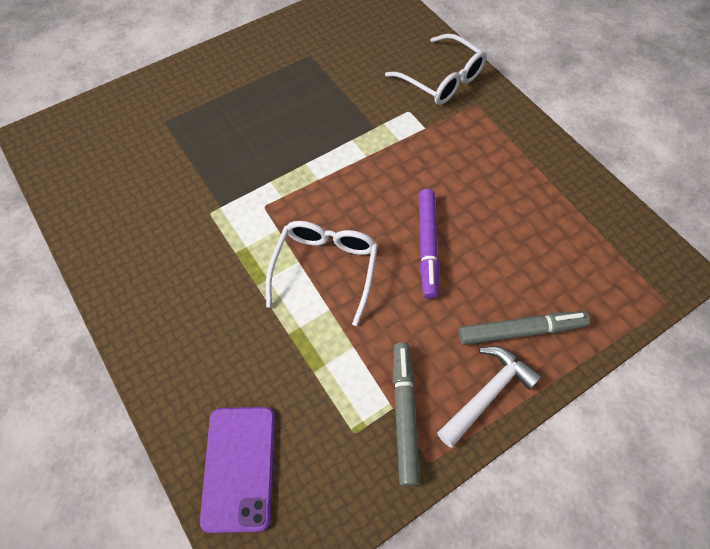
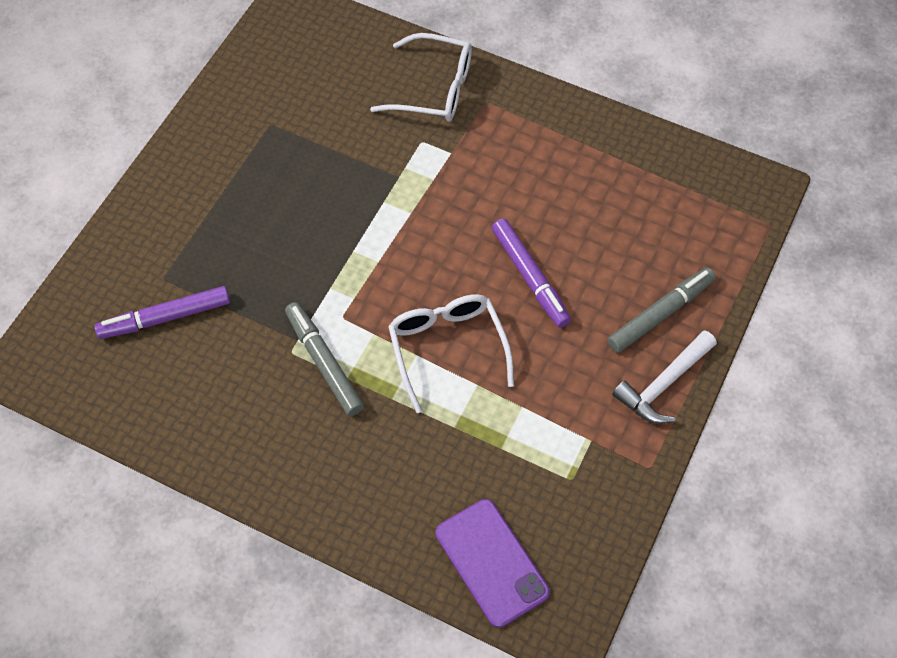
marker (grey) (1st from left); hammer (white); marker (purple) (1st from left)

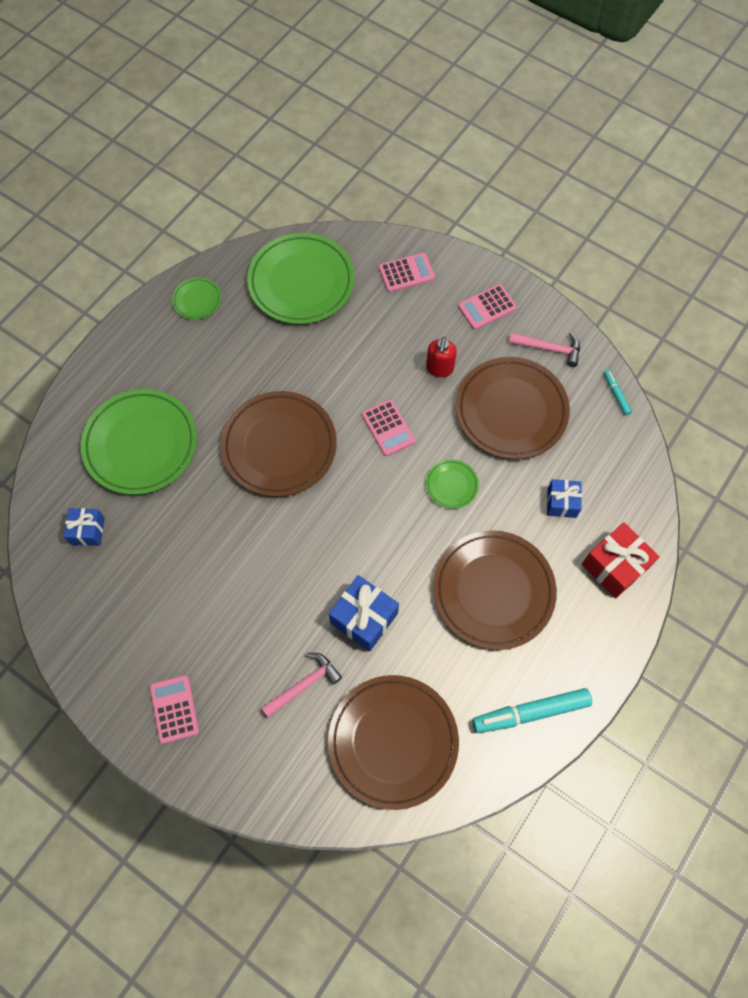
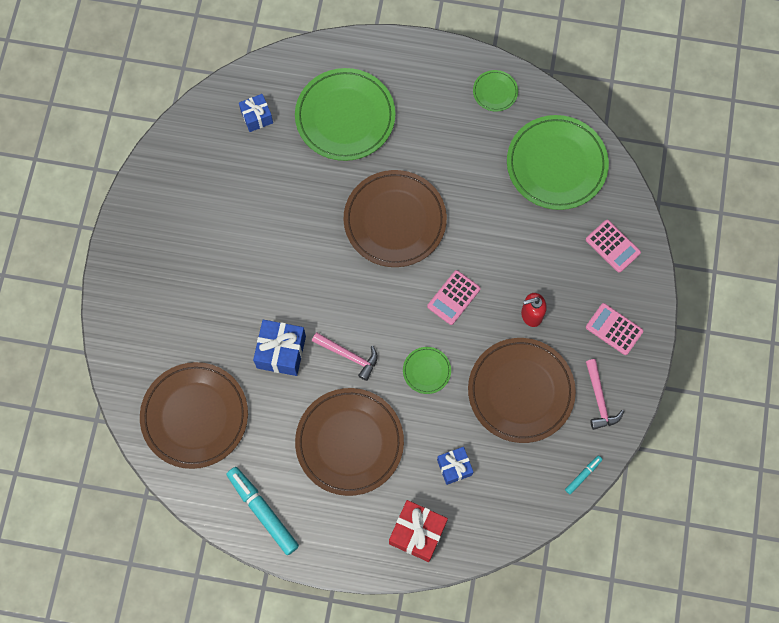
hammer (pink) (1st from left); calculator (pink) (1st from left in the first image)

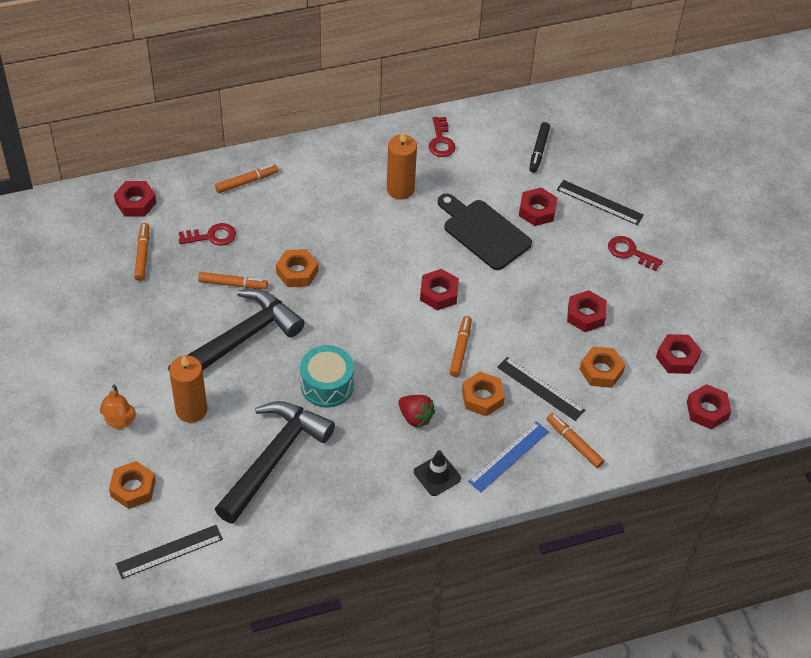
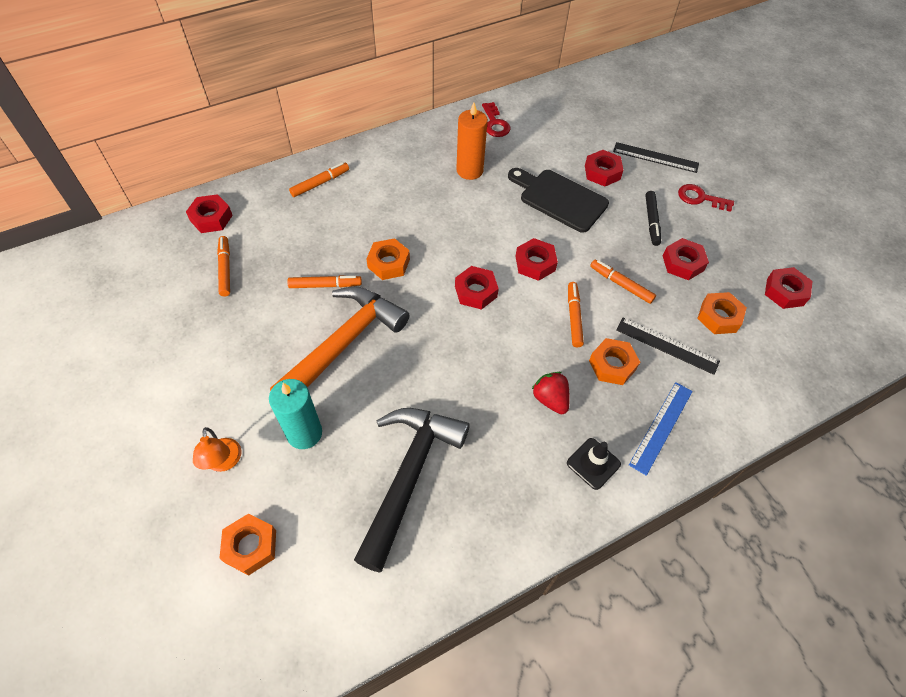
marker (black); key (red) (1st from left in the first image); hammer (orange); drum (turquoise); candle (turquoise); nut (red) (2nd from left); strawberry (red); marker (orange) (5th from left); ruler (black) (1st from left in the first image)

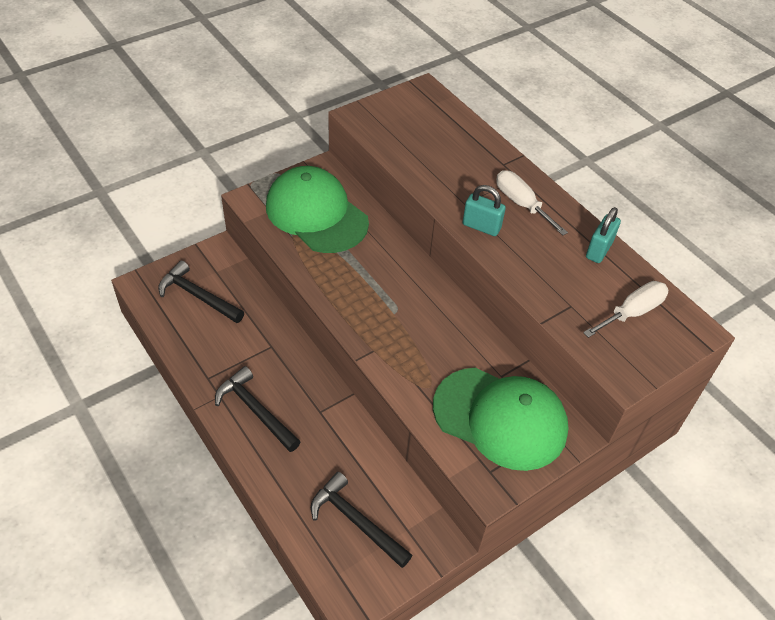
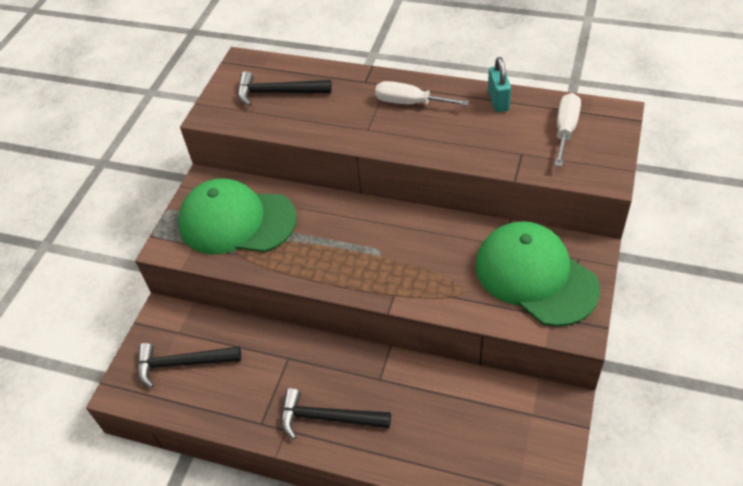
padlock (turquoise) (1st from left in the first image); cap (green) (2nd from left); hammer (black) (2nd from left)

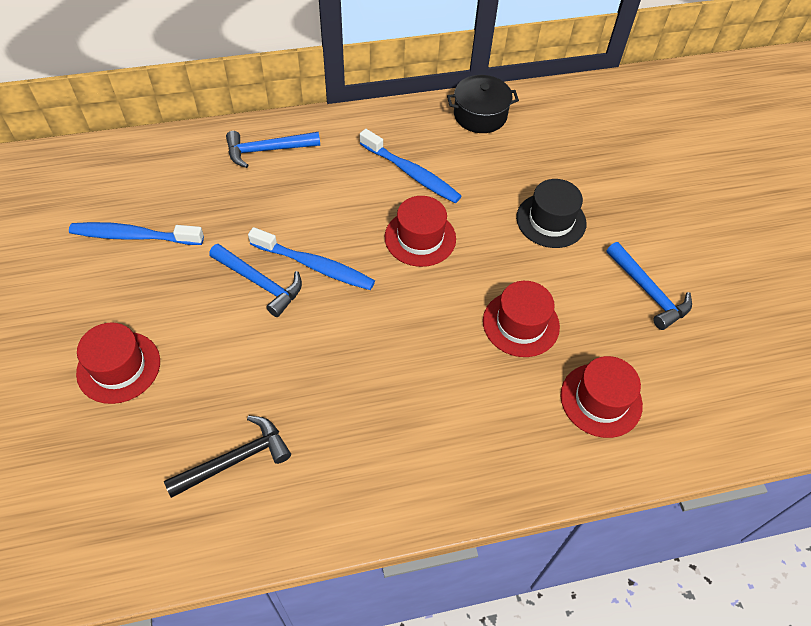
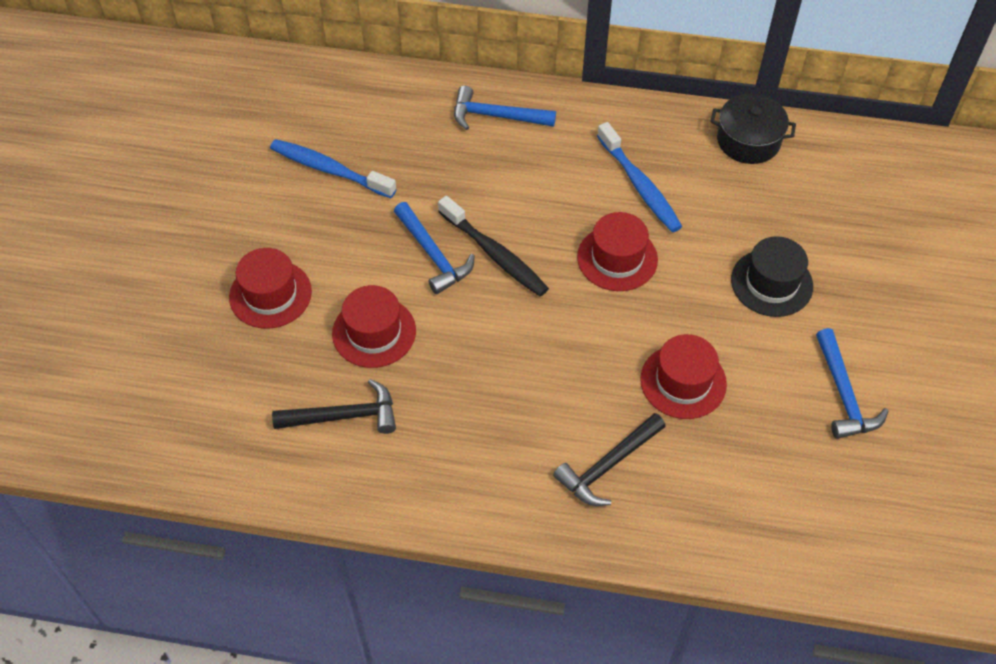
toothbrush (black); hat (red) (2nd from left); hammer (black) (2nd from left)

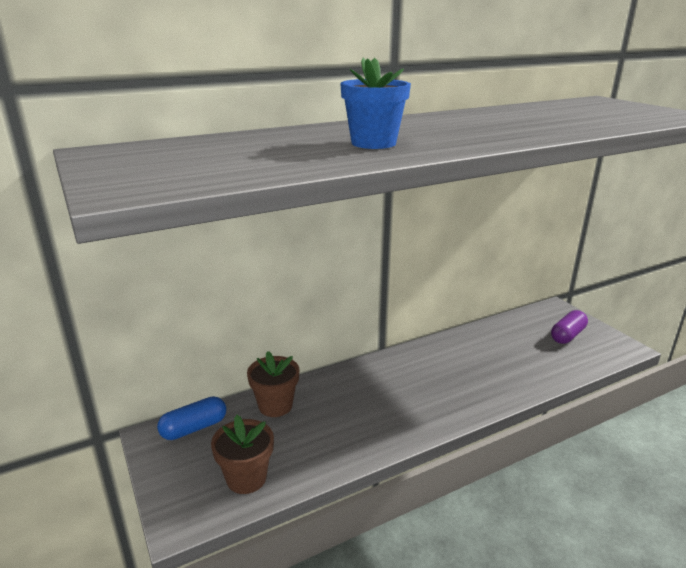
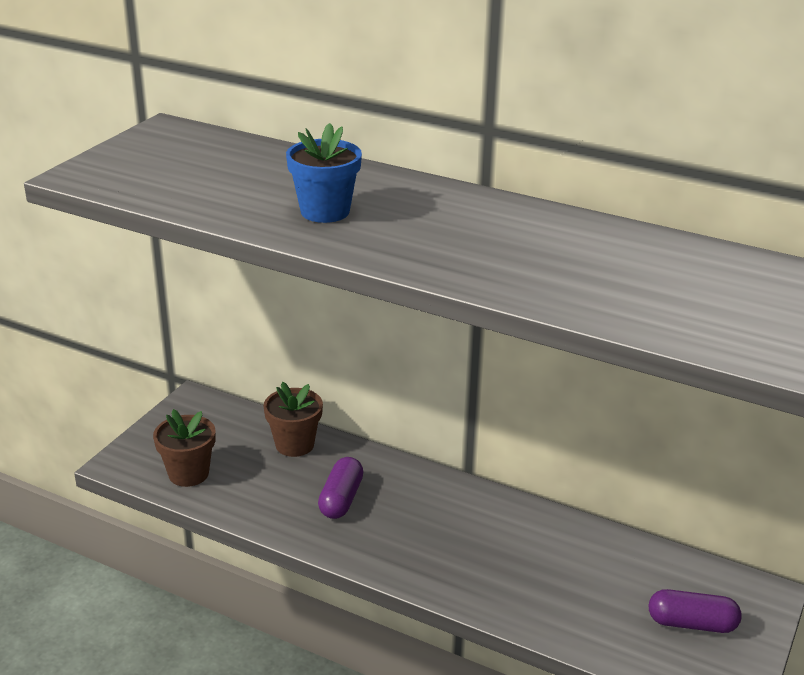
capsule (blue); capsule (purple) (1st from left)

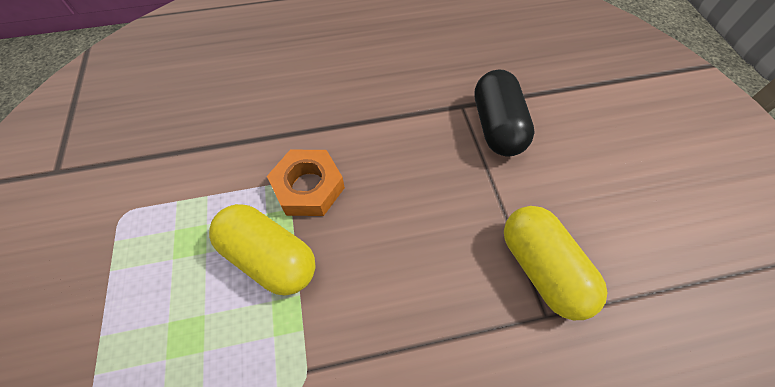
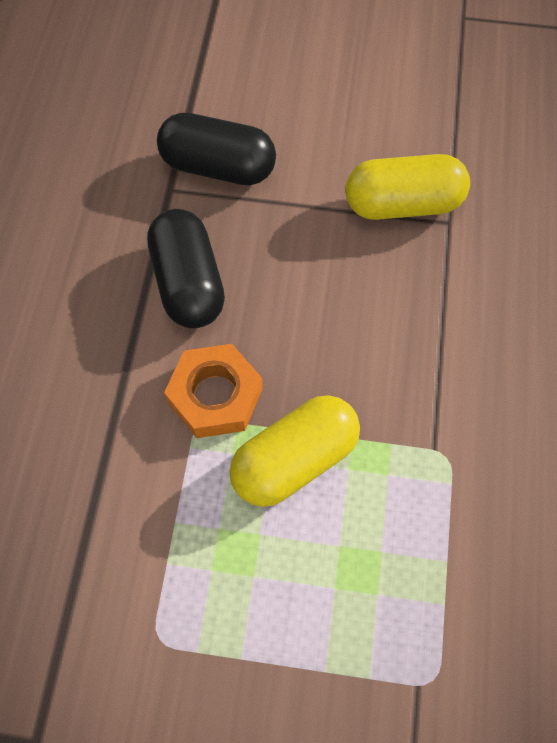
capsule (black) (1st from left)

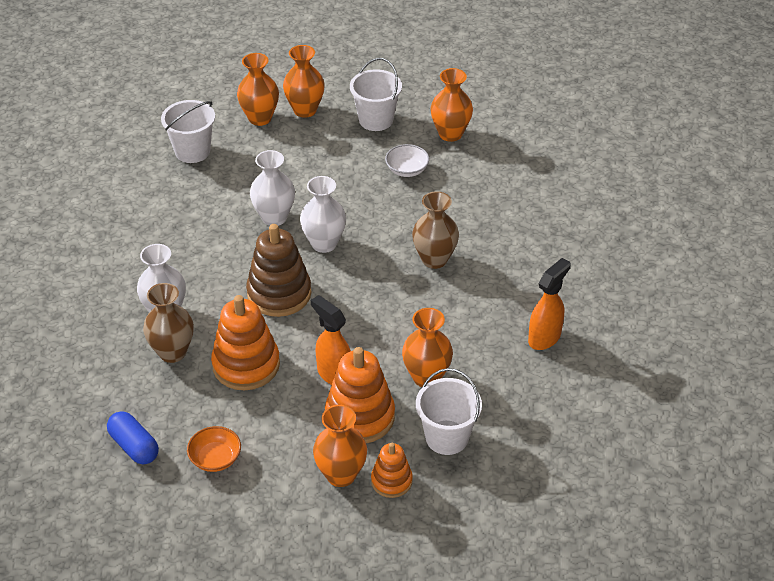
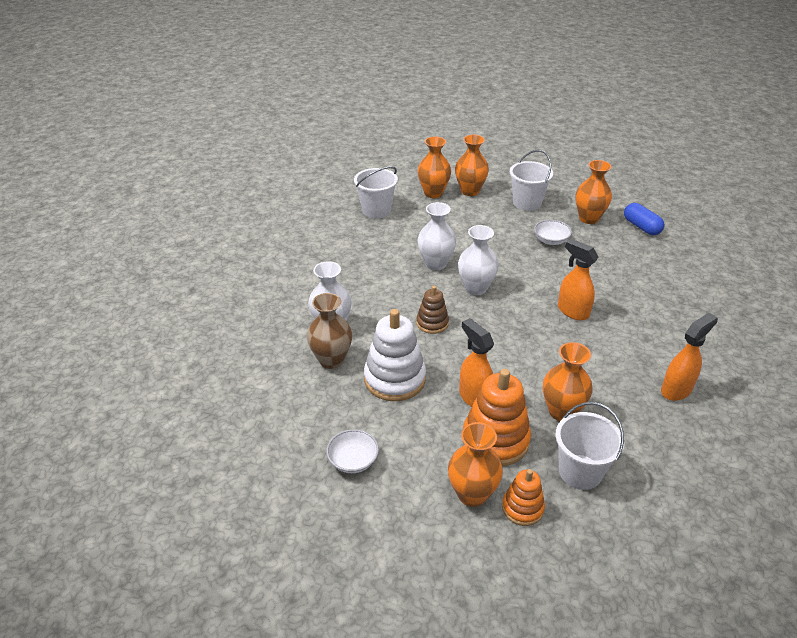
spray bottle (orange) (2nd from left); stacking toy (brown); stacking toy (white); capsule (blue); bowl (white) (1st from left)

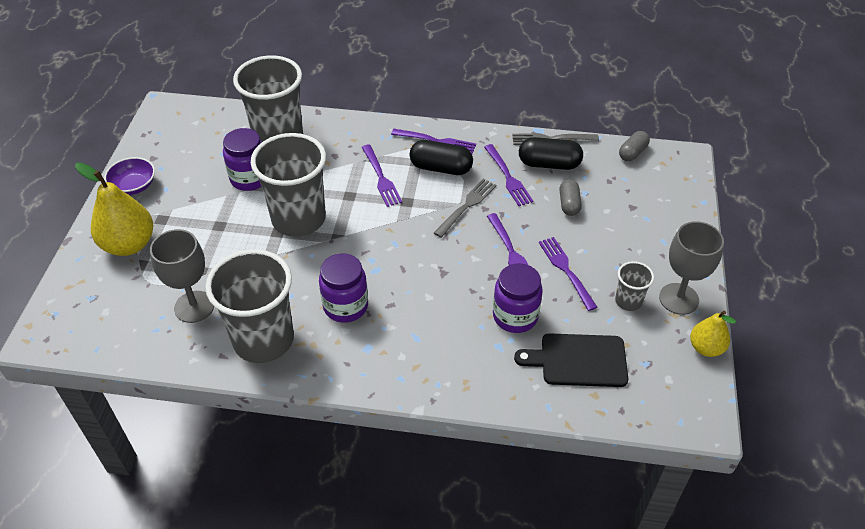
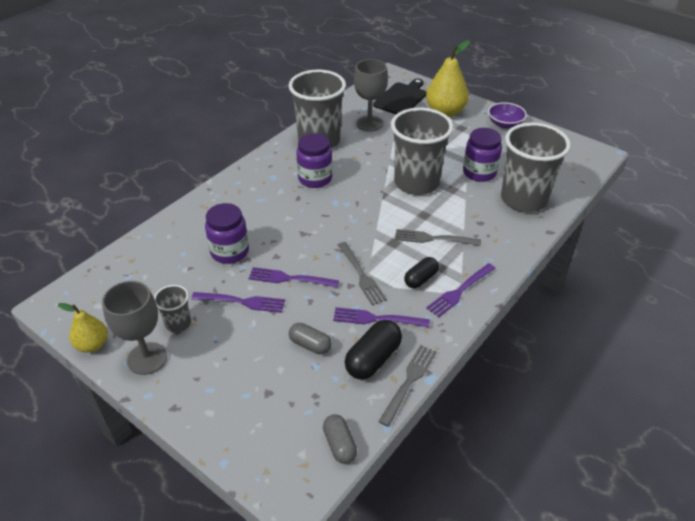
capsule (black) (2nd from left); fork (grey) (3rd from left); cutting board (black)

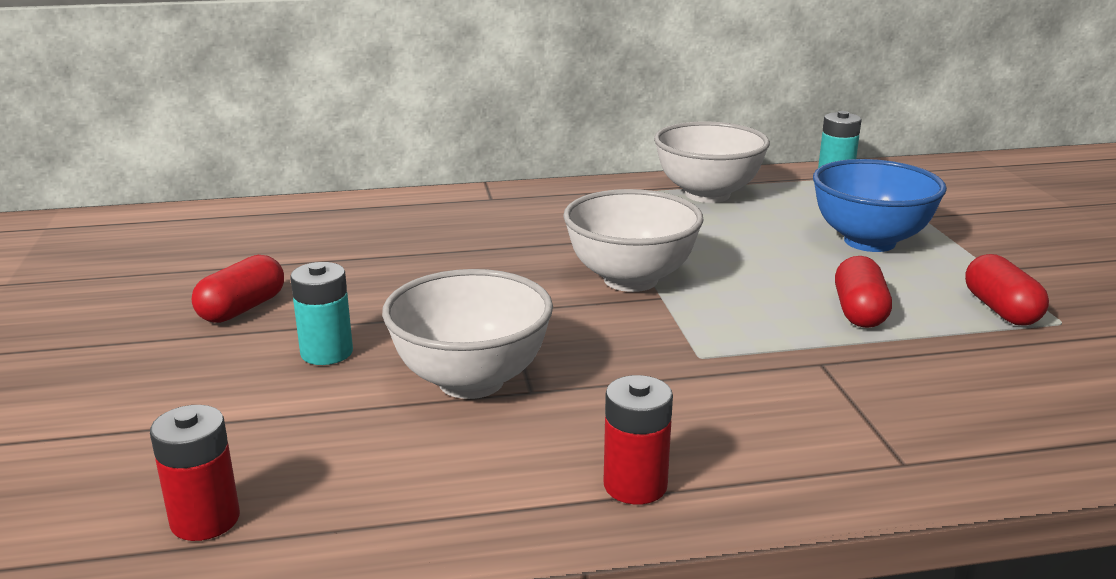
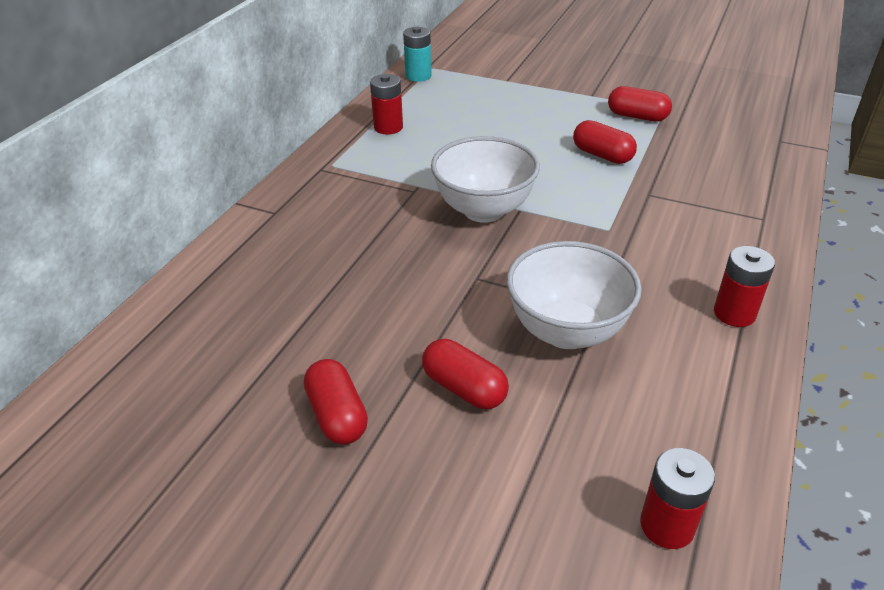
battery (red) (1st from left); bowl (blue); capsule (red) (2nd from left)

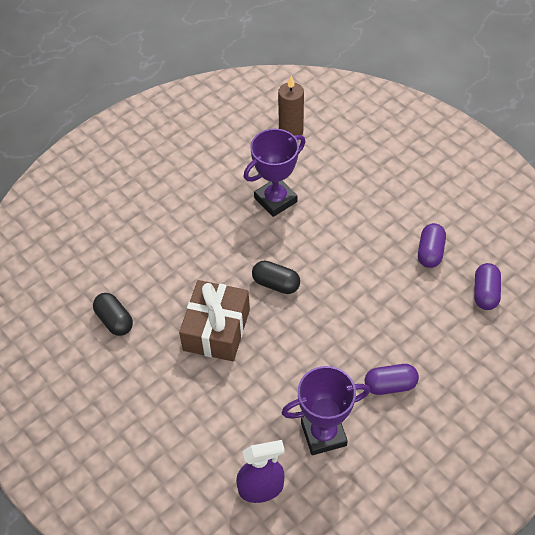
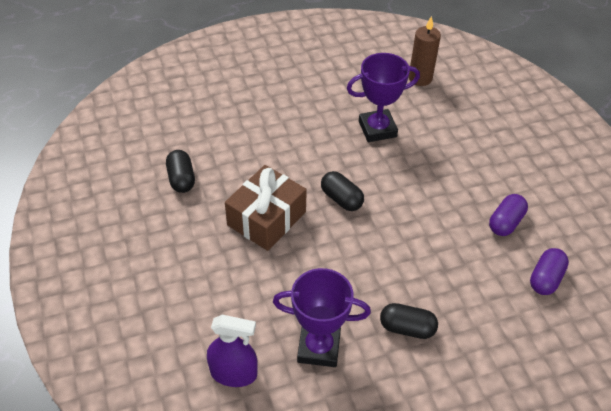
capsule (black) (3rd from left)

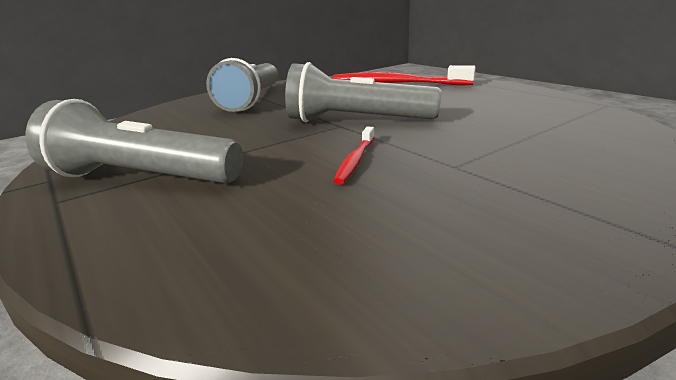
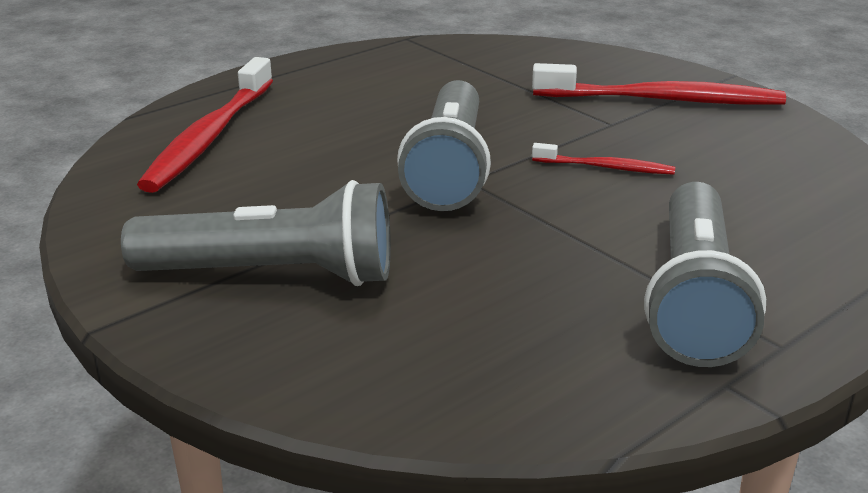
toothbrush (red) (3rd from left)

